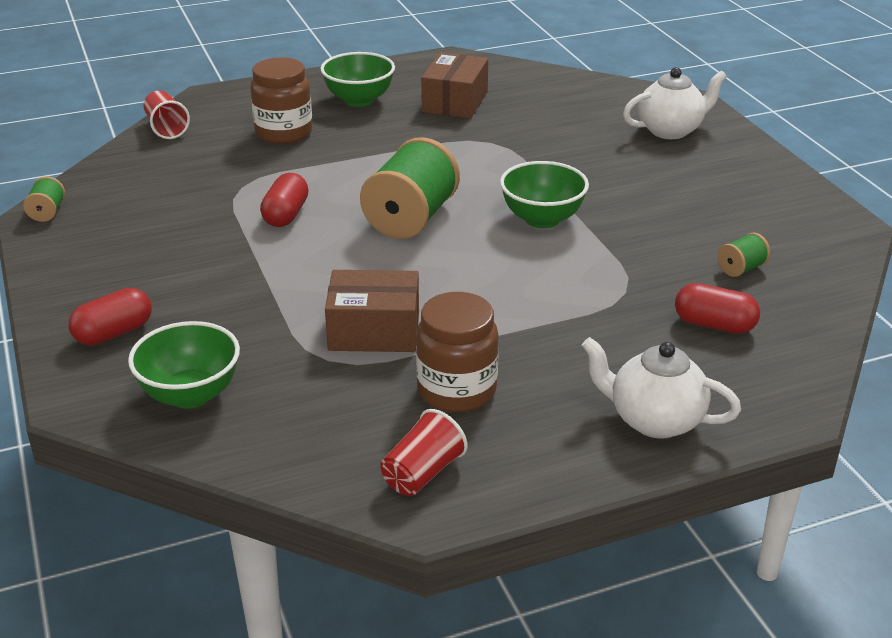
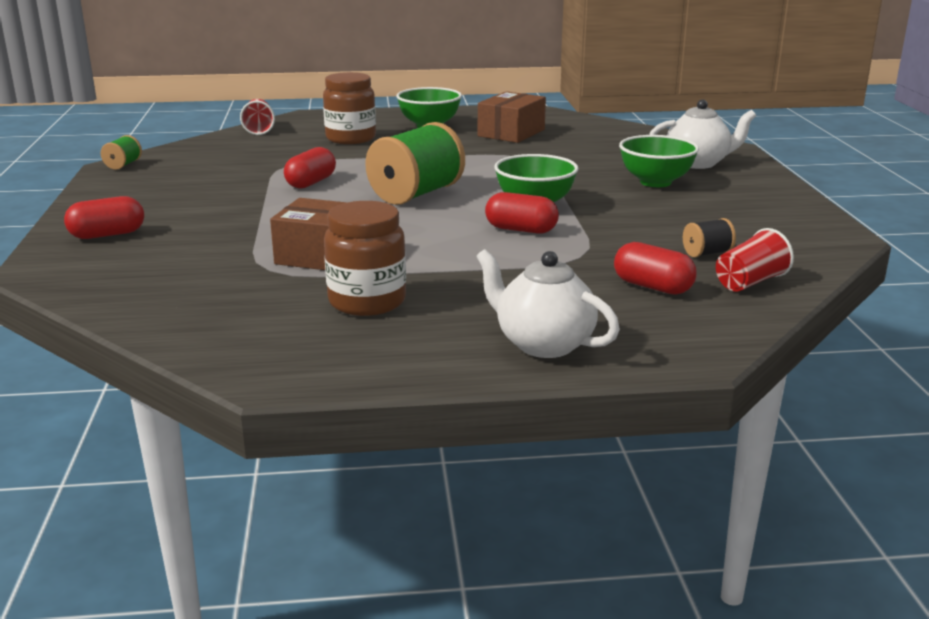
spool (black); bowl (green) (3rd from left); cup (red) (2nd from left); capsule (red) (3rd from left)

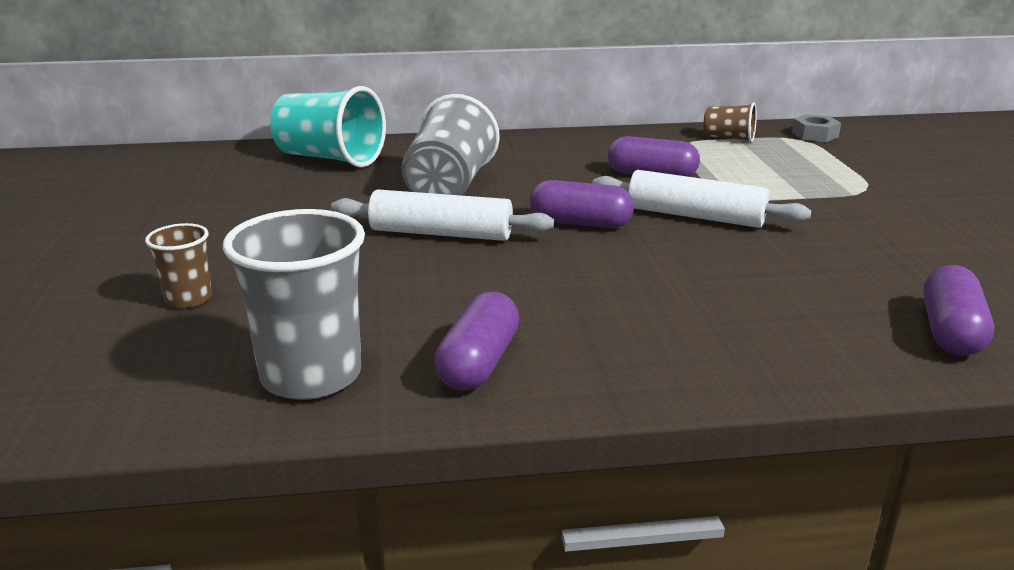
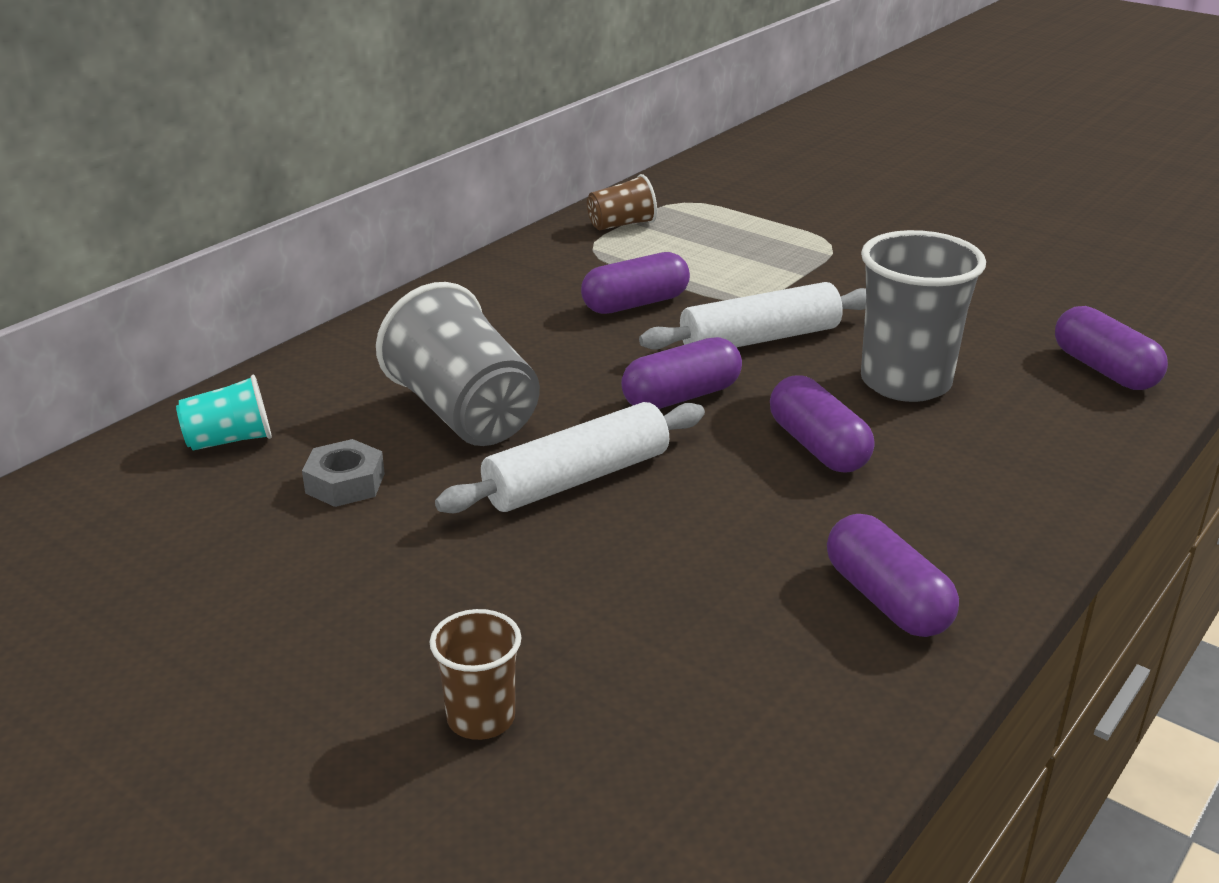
cup (turquoise); nut (grey); cup (grey) (2nd from left); capsule (purple) (3rd from left)

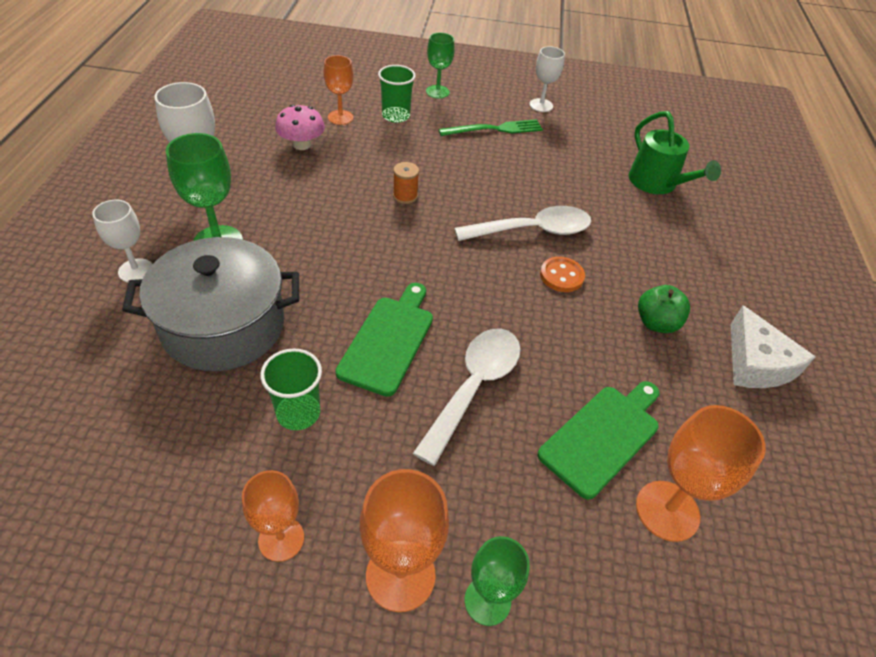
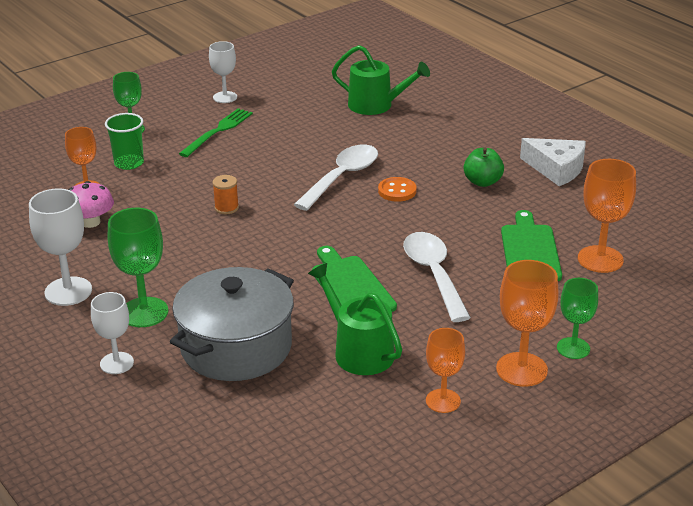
watering can (green) (1st from left)

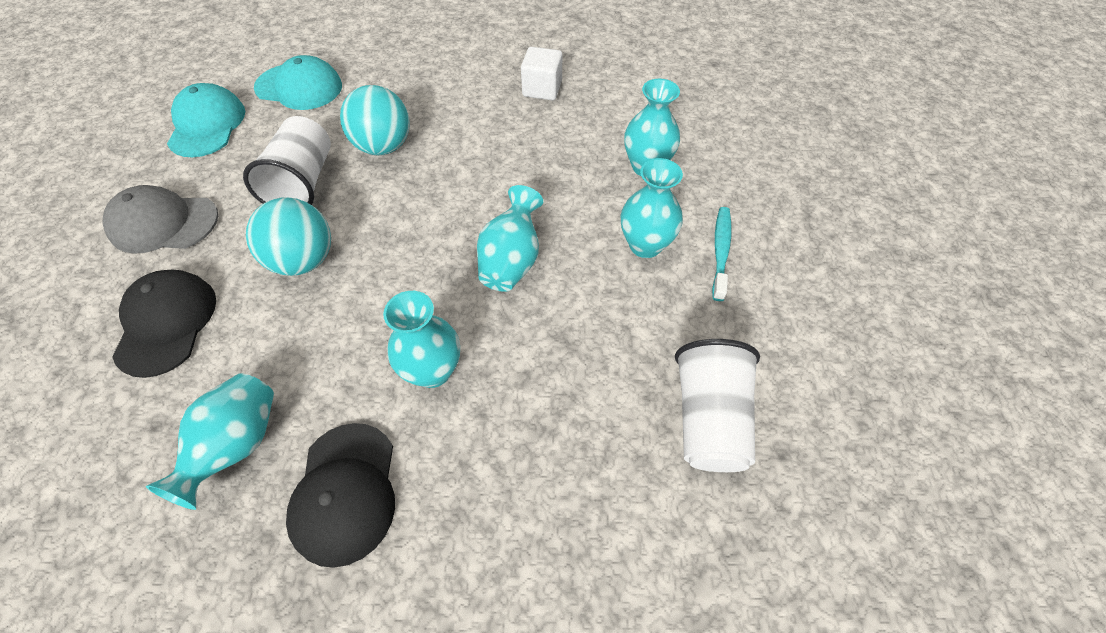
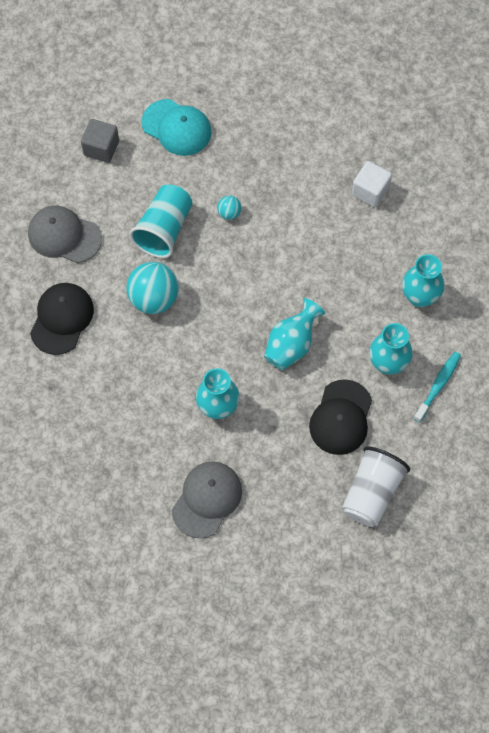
cube (grey); ball (turquoise) (2nd from left); cup (turquoise); vase (turquoise) (1st from left in the first image); cap (black) (2nd from left); cap (grey) (2nd from left)

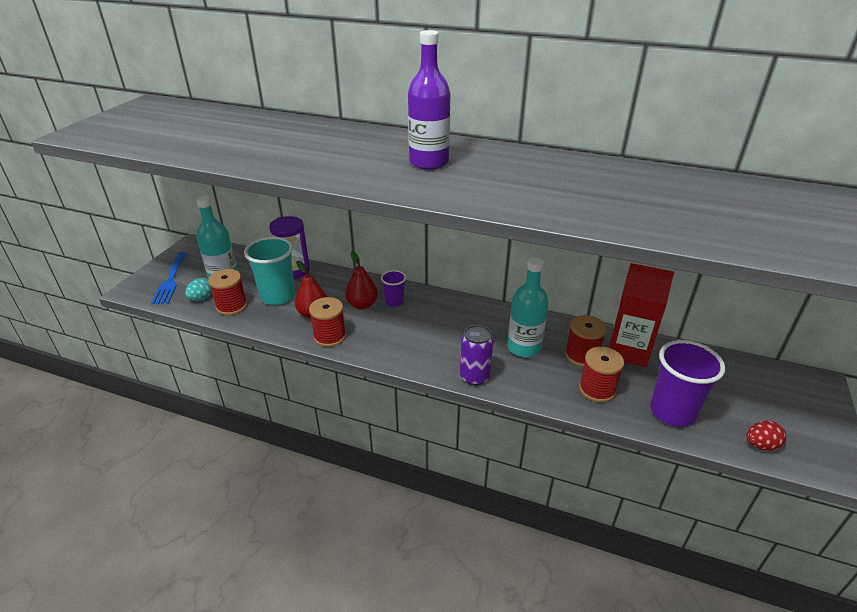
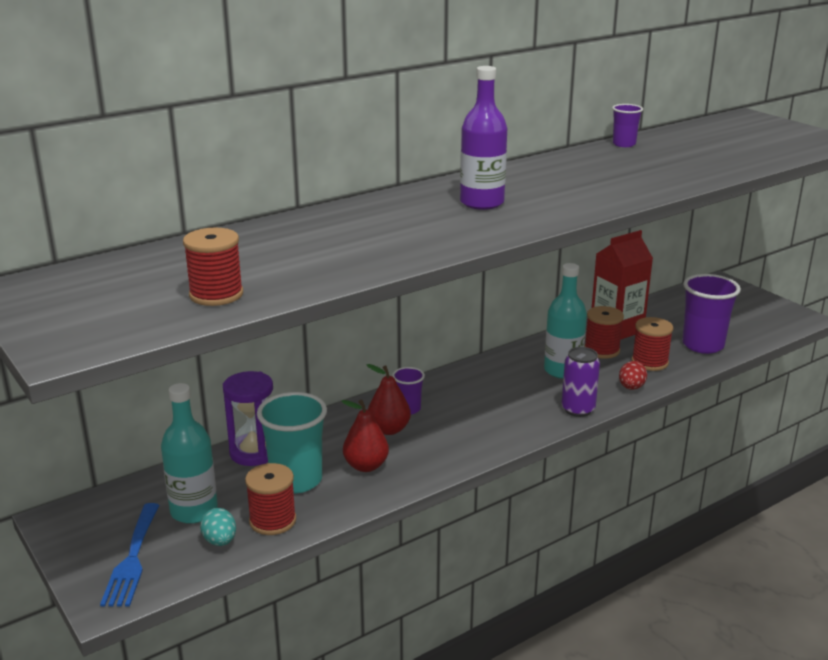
fork (blue); spool (red) (1st from left); egg (red); cup (purple) (2nd from left)

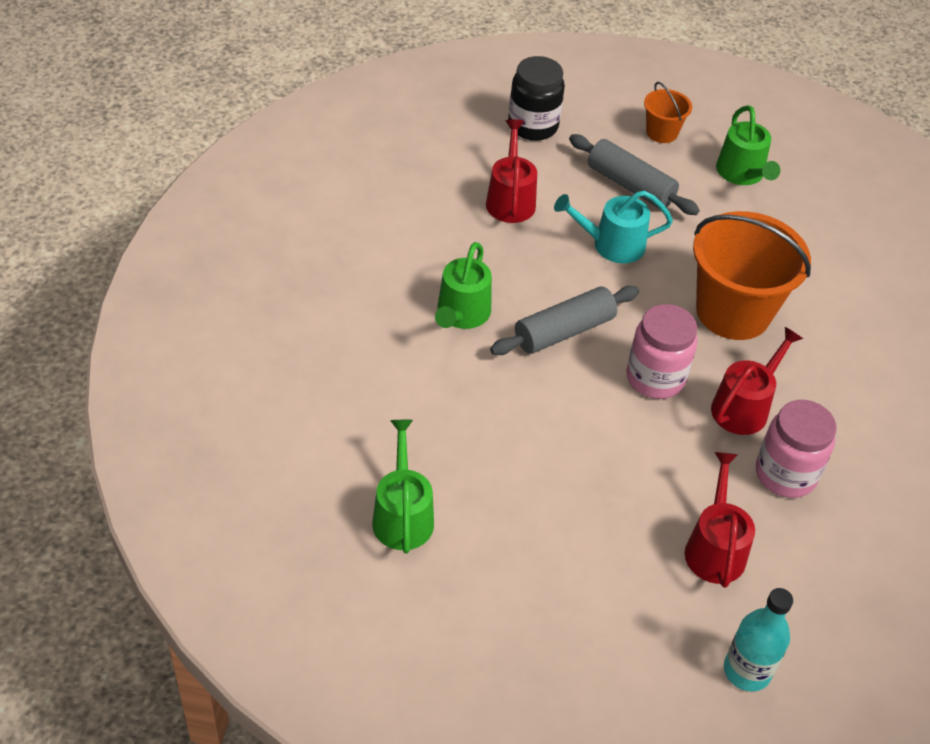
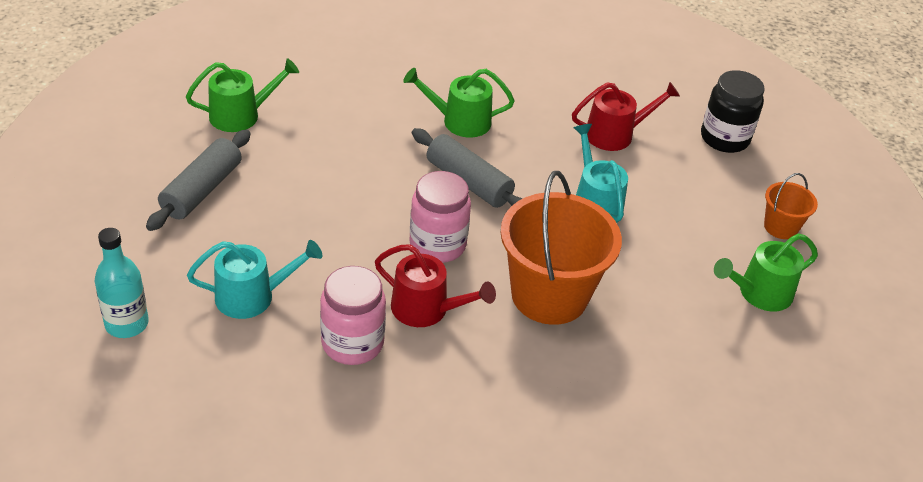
rolling pin (grey) (1st from left); watering can (turquoise) (1st from left)

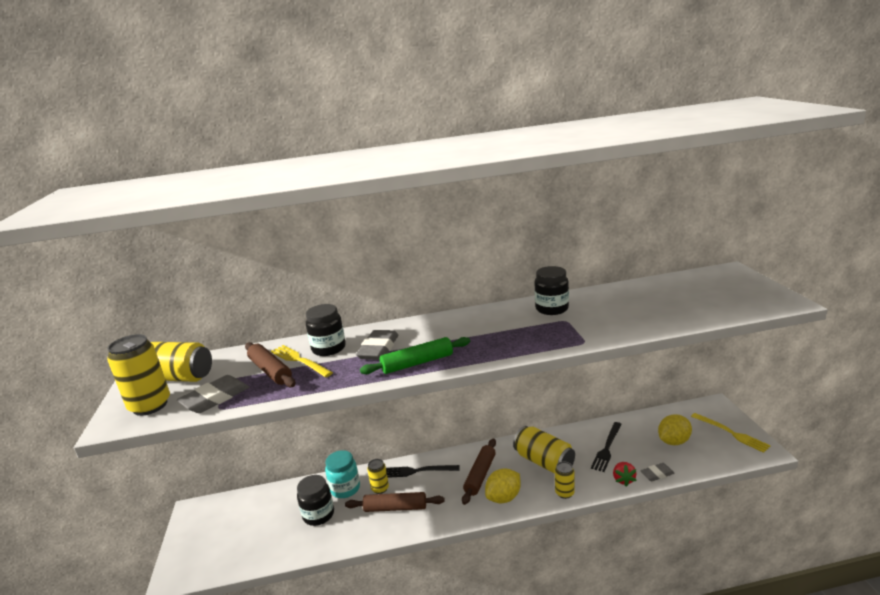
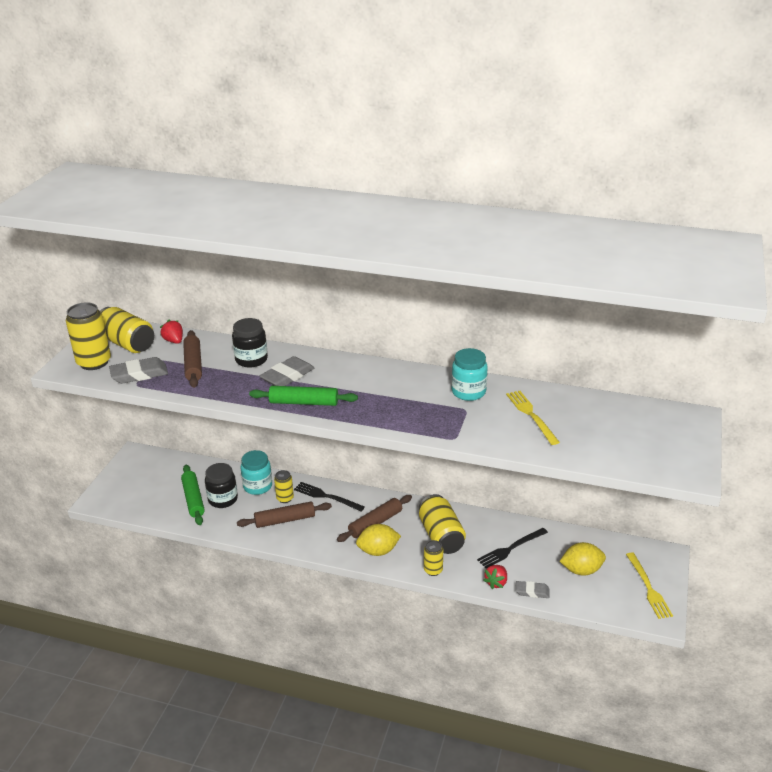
jar (turquoise) (2nd from left); fork (yellow) (1st from left); rolling pin (brown) (2nd from left); strawberry (red) (1st from left); rolling pin (green) (1st from left)

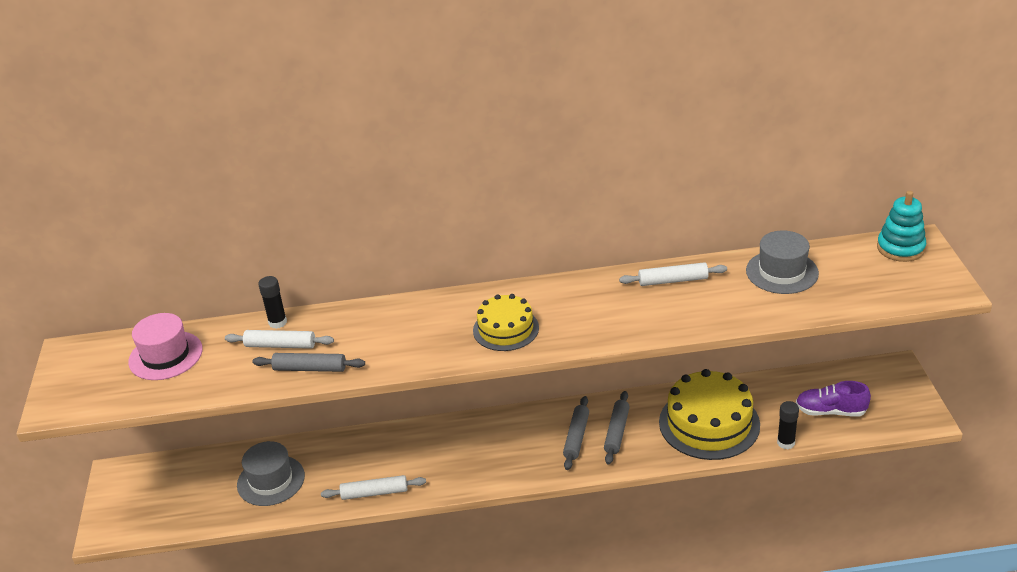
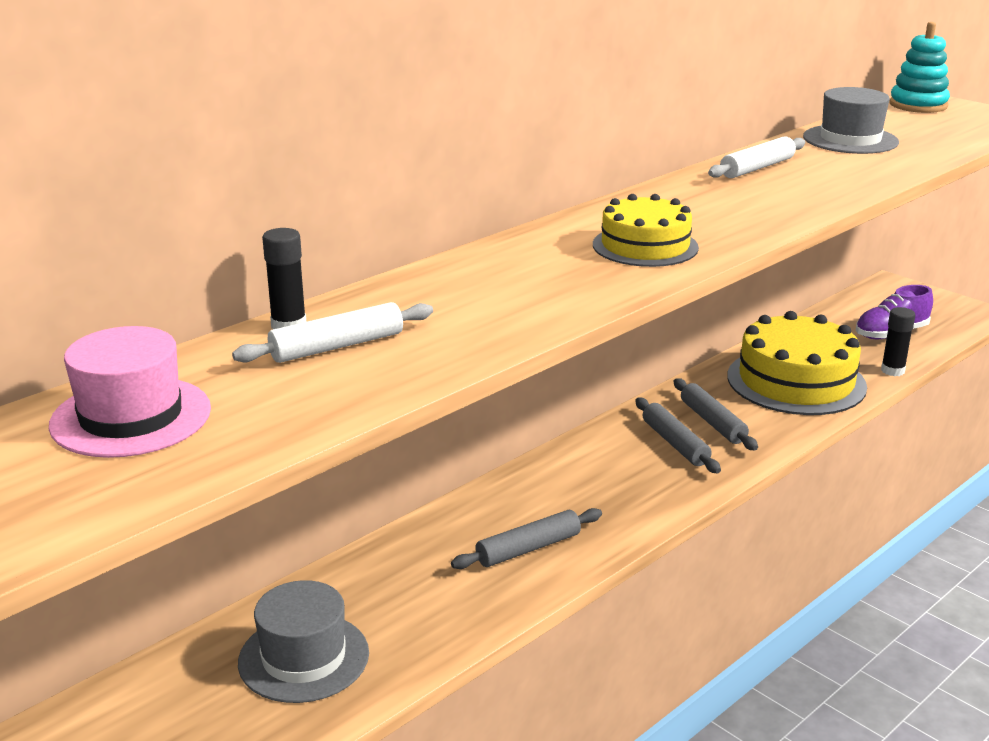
rolling pin (grey) (1st from left); rolling pin (white) (2nd from left in the first image)

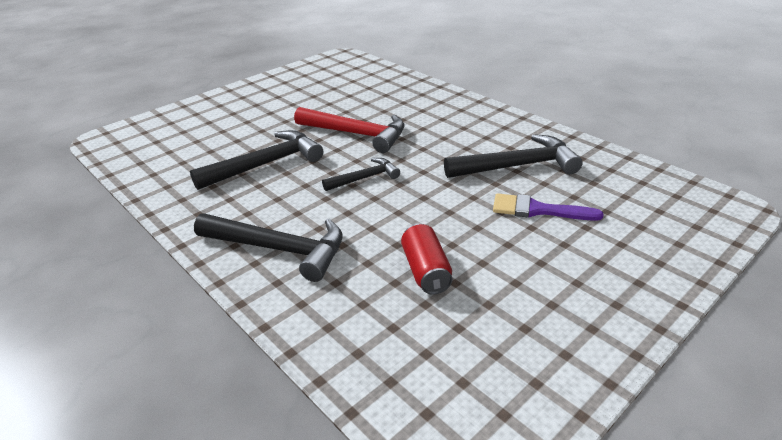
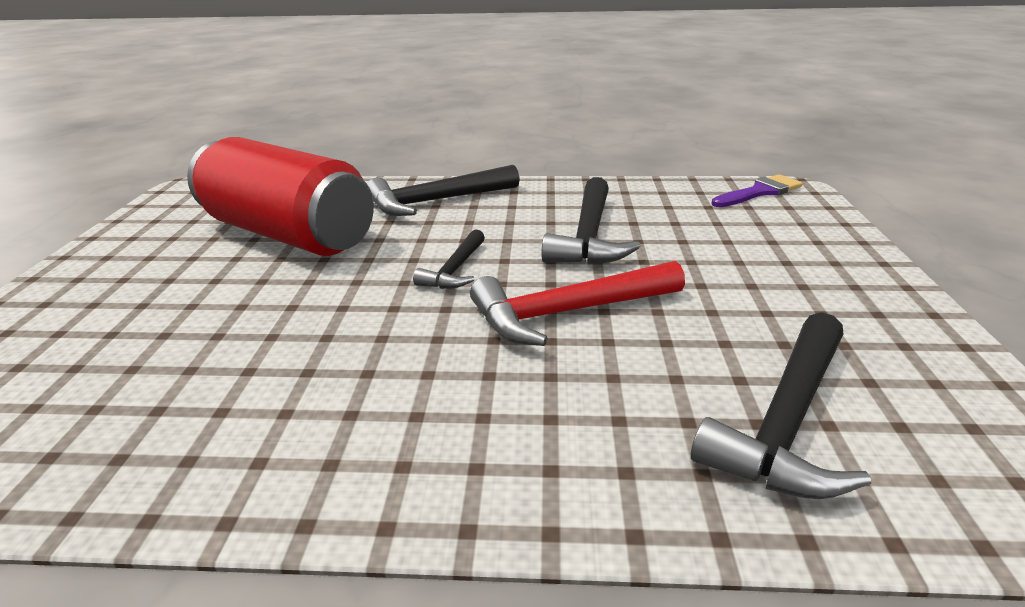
hammer (black) (4th from left); brush (purple); can (red)

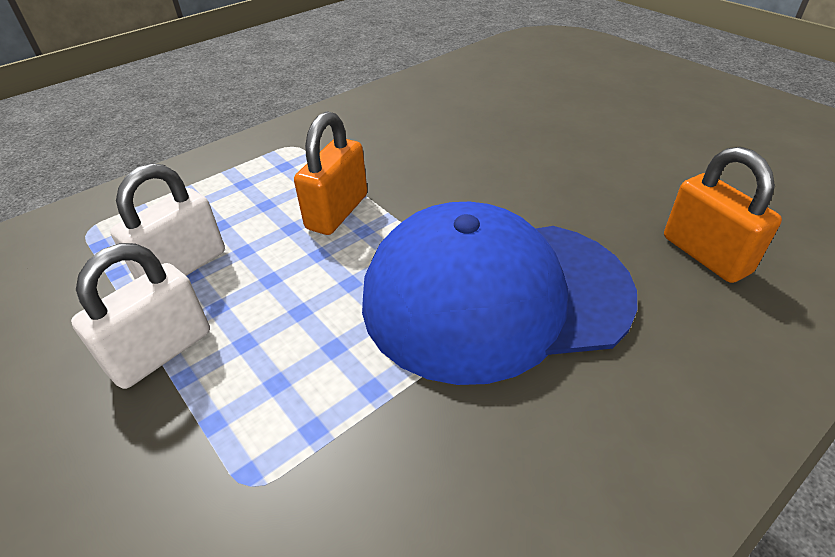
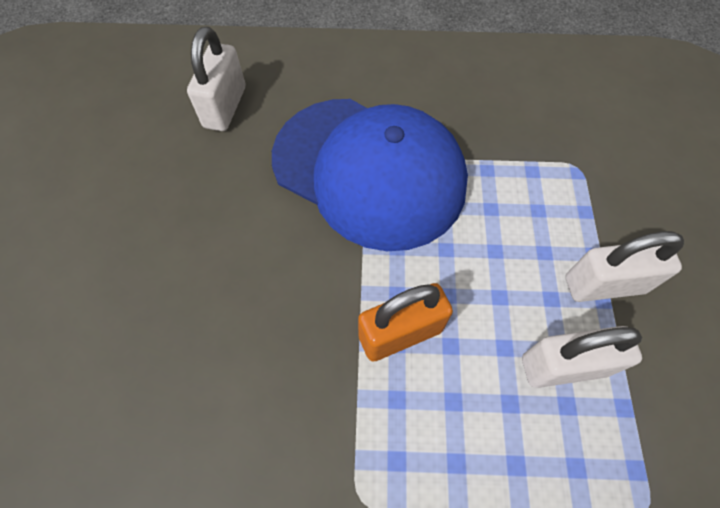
padlock (white) (1st from left)

